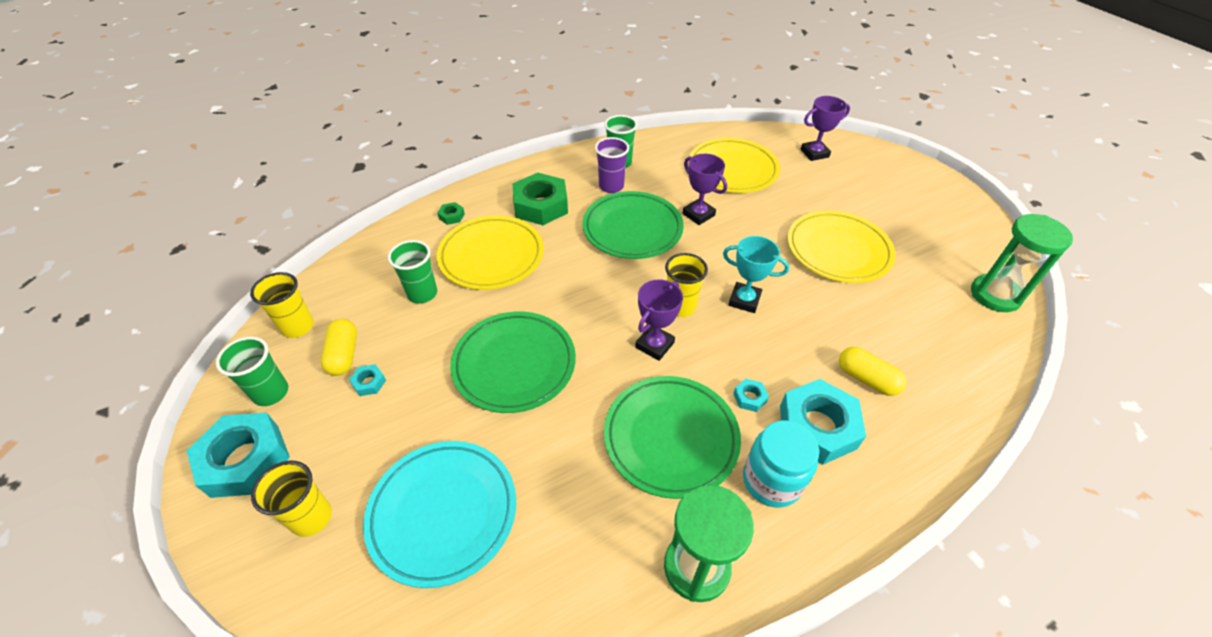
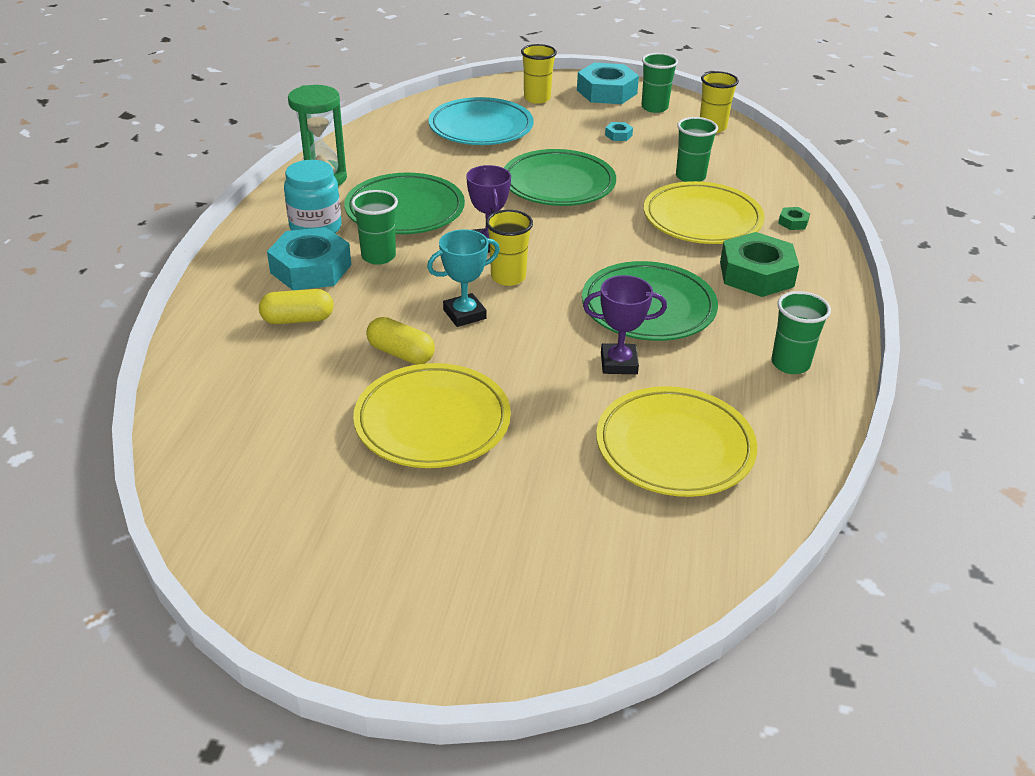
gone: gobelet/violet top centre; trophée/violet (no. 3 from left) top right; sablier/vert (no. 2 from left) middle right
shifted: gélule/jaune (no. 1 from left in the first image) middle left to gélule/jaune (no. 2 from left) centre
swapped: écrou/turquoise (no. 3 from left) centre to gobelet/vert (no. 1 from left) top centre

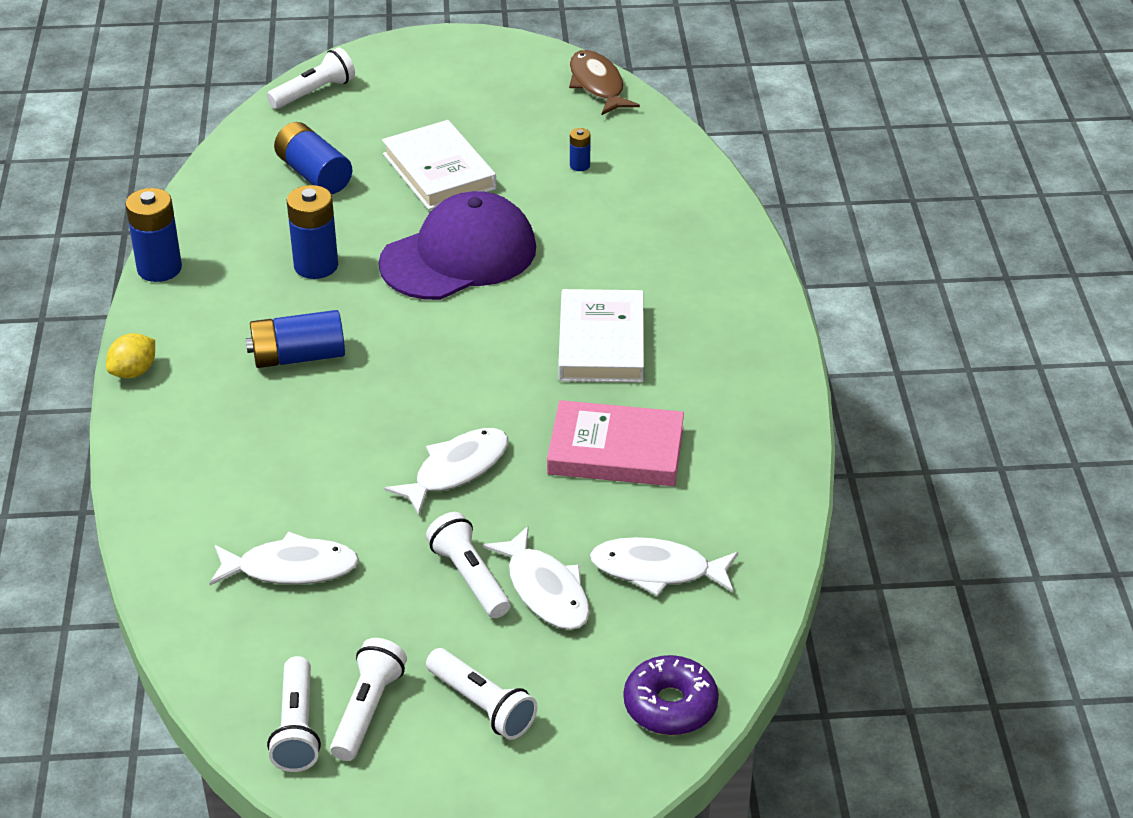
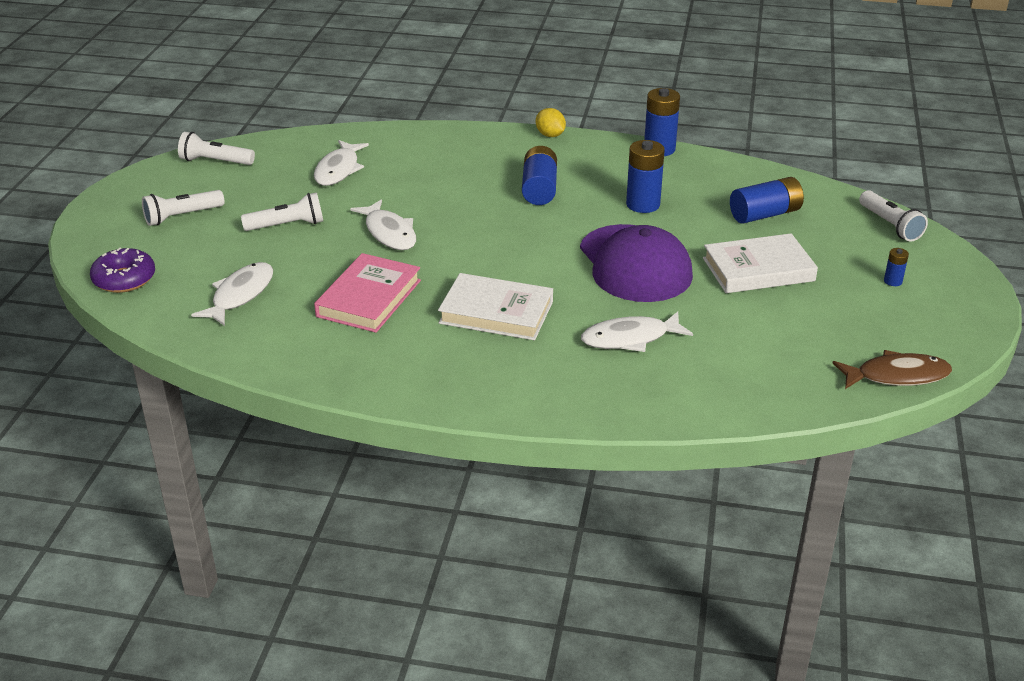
gone: lampe de poche/blanc (no. 3 from left) bottom left
shifted: poisson/blanc (no. 3 from left in the first image) bottom centre to poisson/blanc (no. 4 from left) centre; pile/bleu (no. 5 from left) top centre to middle right

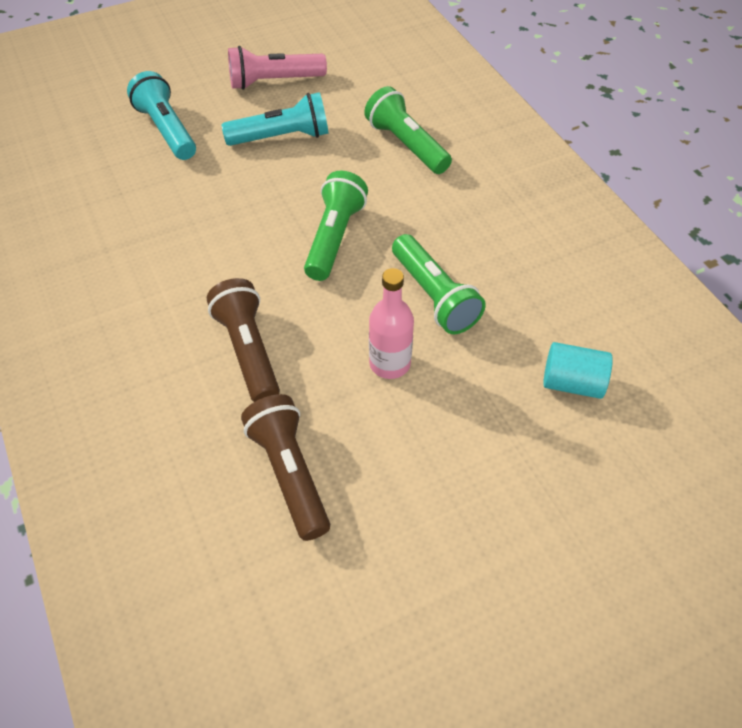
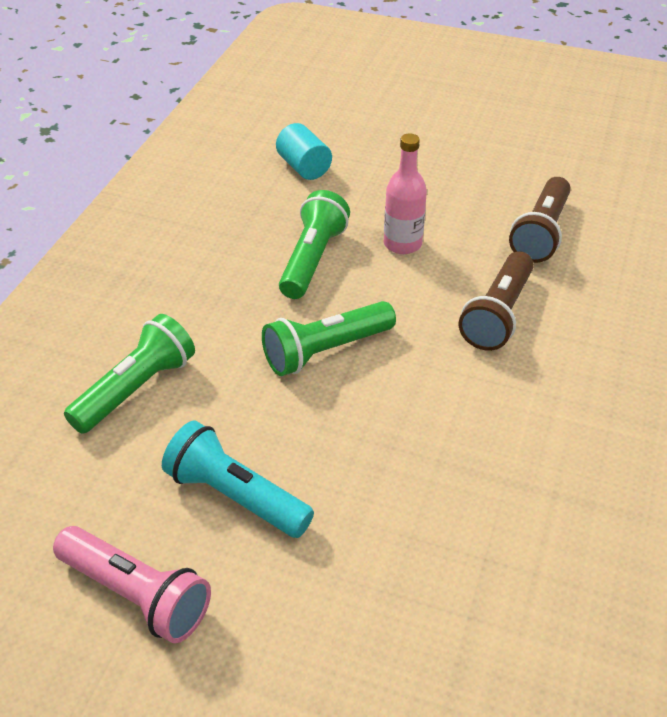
gone: lampe de poche/turquoise (no. 1 from left) top left
rotated: lampe de poche/vert (no. 2 from left in the first image) top centre = middle left 150 degrees counterclockwise

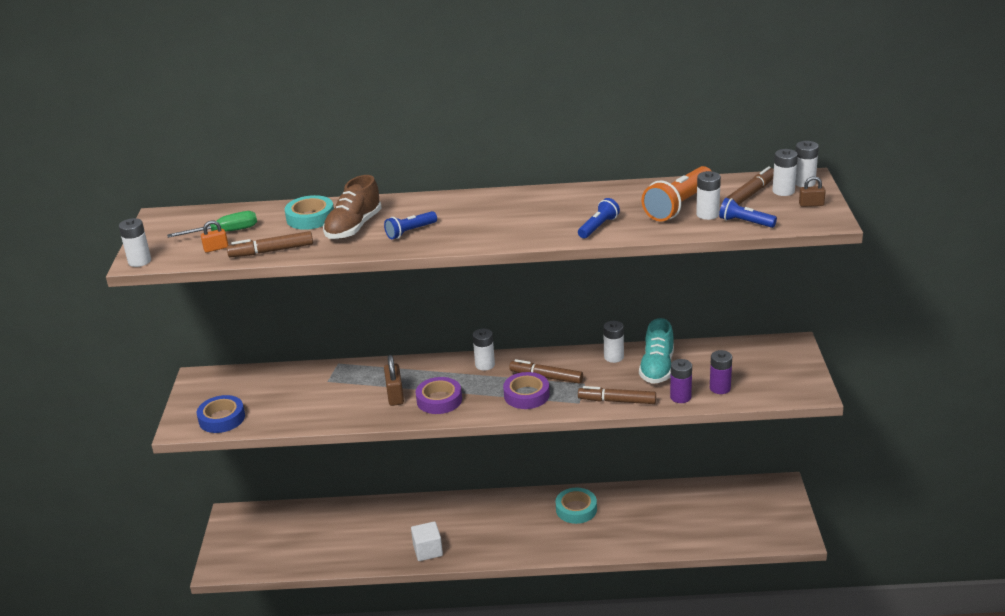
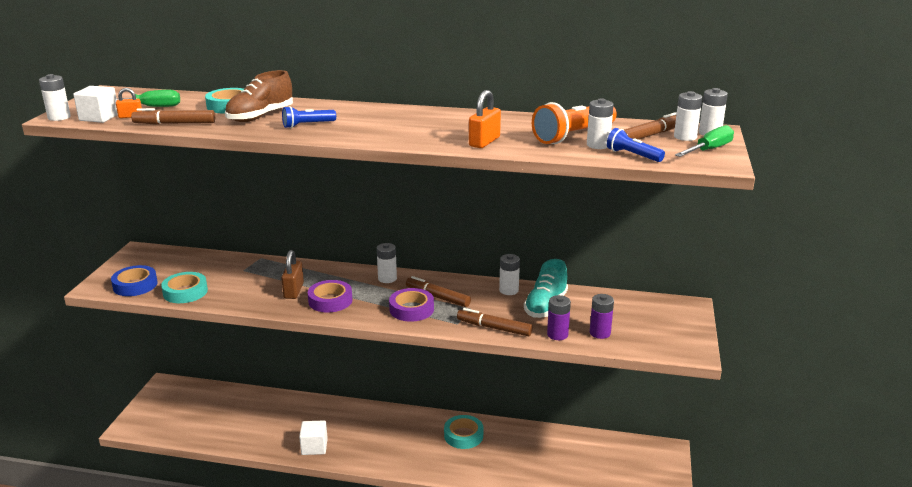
new: cube/blanc (no. 1 from left) top left; ruban adhésif/turquoise (no. 1 from left) middle left
swapped: lampe de poche/bleu (no. 2 from left) centre to cadenas/orange (no. 2 from left) top centre; cadenas/marron (no. 2 from left) top right to tournevis/vert (no. 2 from left) top right

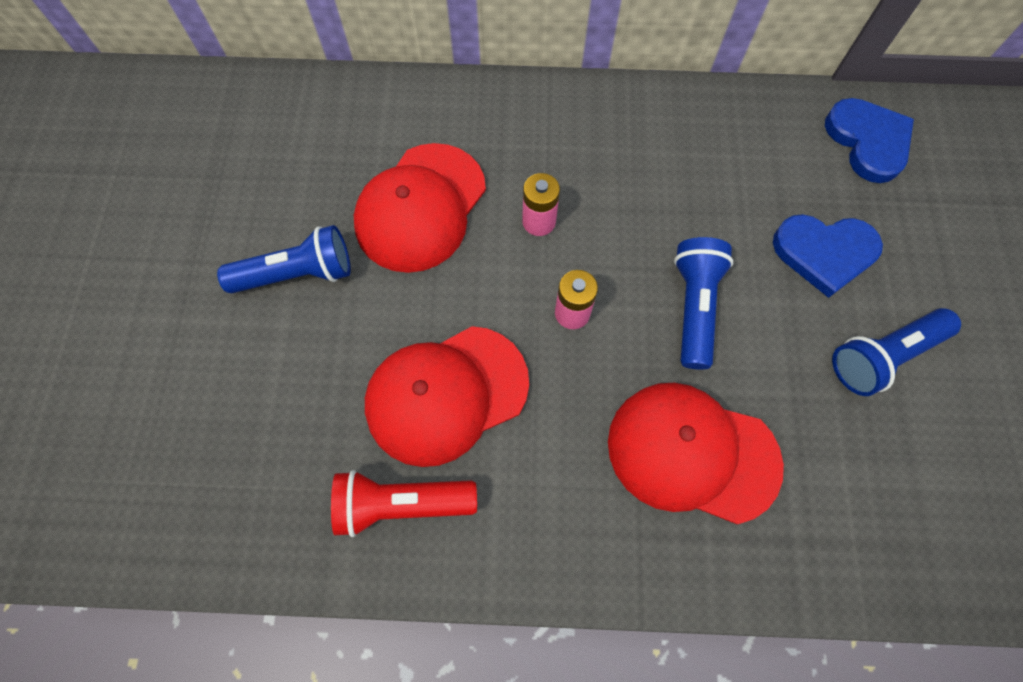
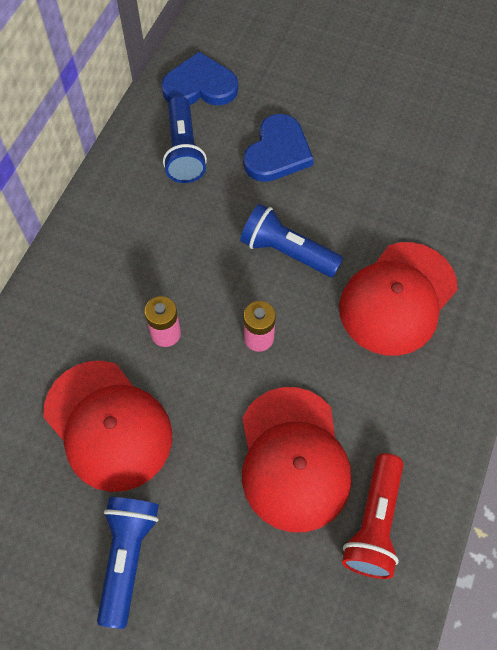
shifted: lampe de poche/bleu (no. 3 from left in the first image) middle right to lampe de poche/bleu (no. 2 from left) top centre

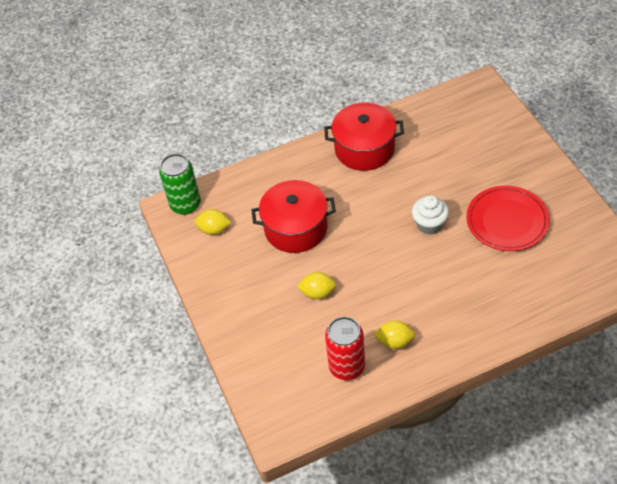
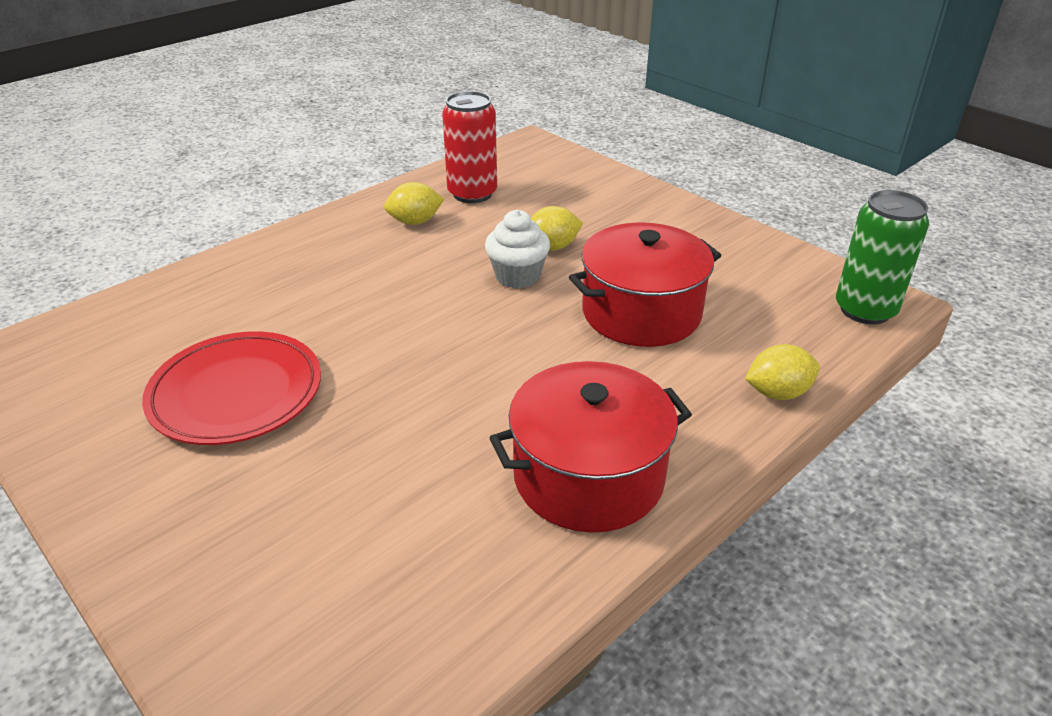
shifted: citron/jaune (no. 1 from left in the first image) centre to citron/jaune (no. 3 from left) middle right; muffin/blanc middle right to centre

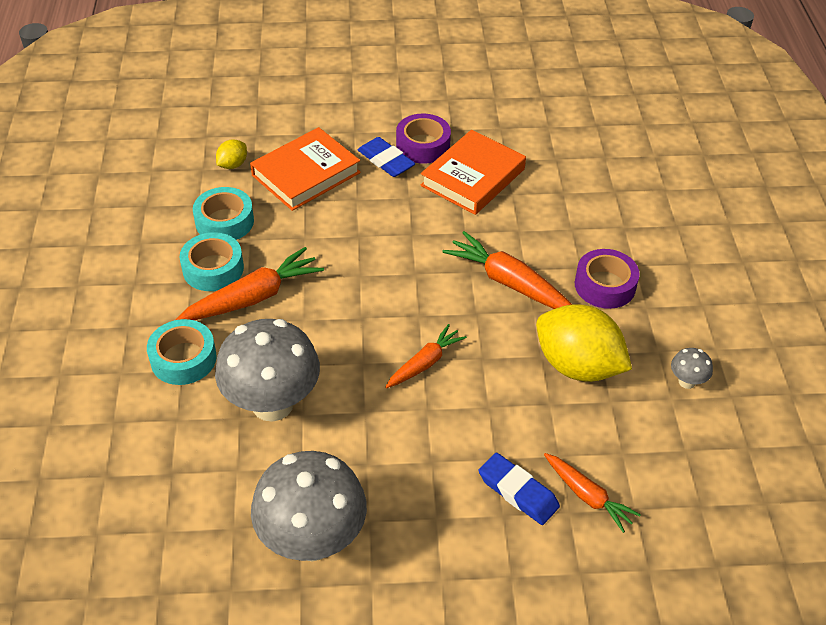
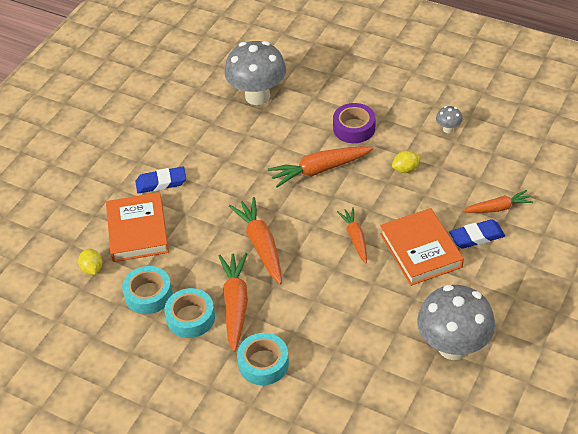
gone: ruban adhésif/violet (no. 1 from left) top centre
new: carotte/orange (no. 2 from left) centre
shifted: champignon/gris (no. 1 from left) middle left to top centre; livre/orange (no. 2 from left) top centre to middle right
scaled: citron/jaune (no. 2 from left) middle right = middle right x0.45

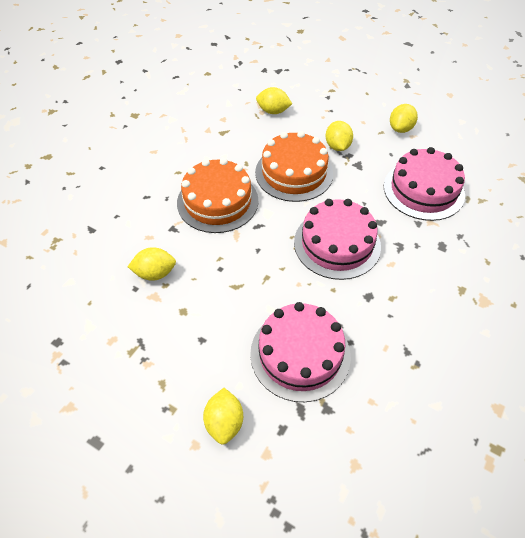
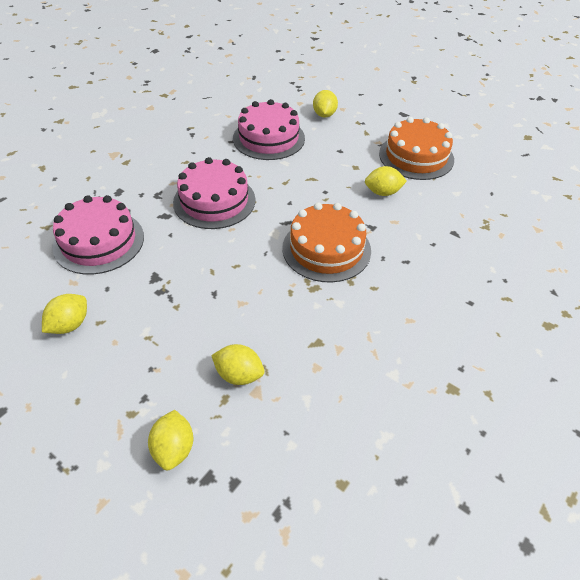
shifted: gâteau/orange (no. 2 from left) top centre to top right; citron/jaune (no. 4 from left in the first image) top centre to citron/jaune (no. 2 from left) bottom left

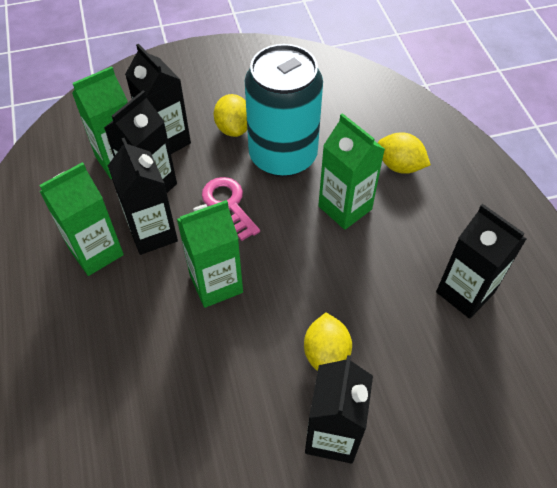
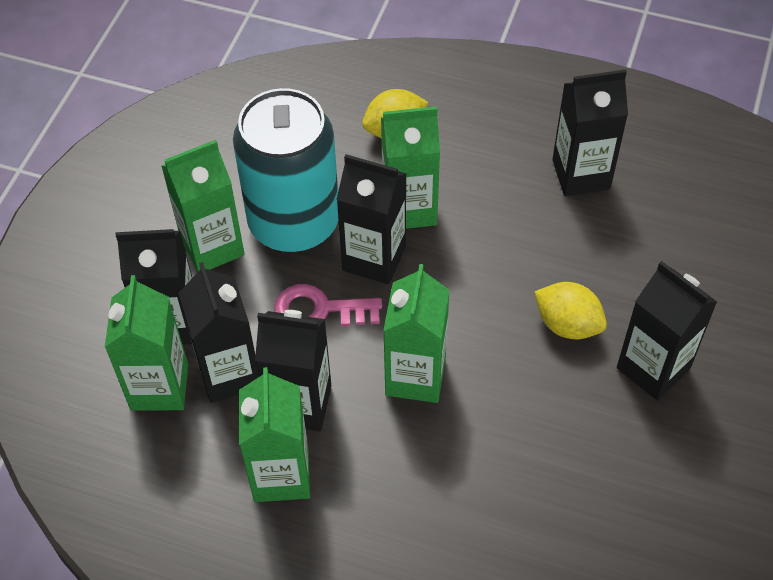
new: brique de lait/noir (no. 4 from left) centre
swapped: citron/jaune (no. 1 from left) top centre to brique de lait/vert (no. 2 from left) middle left

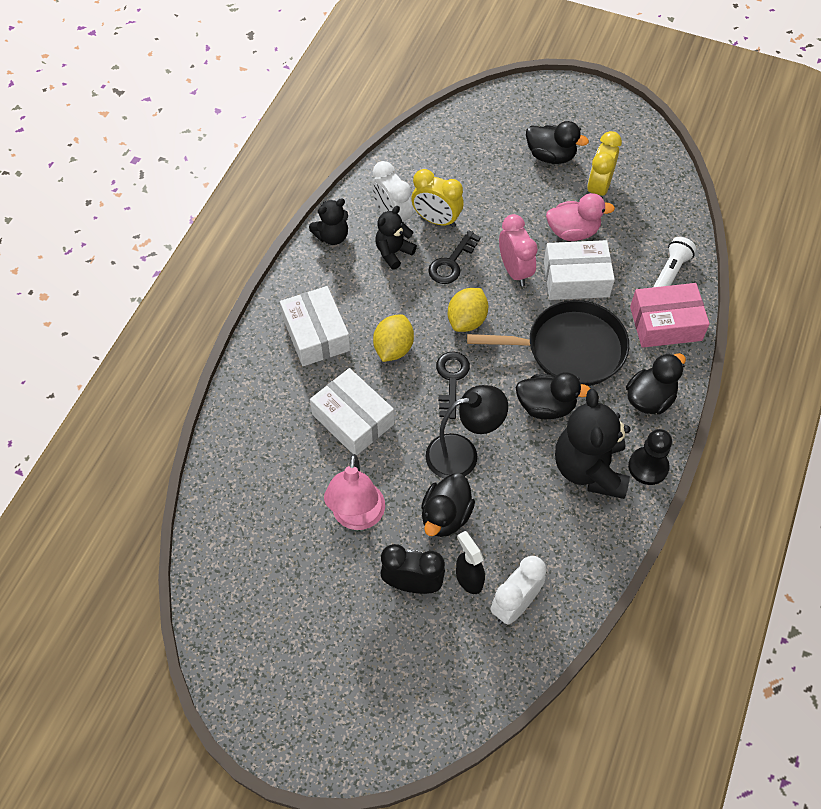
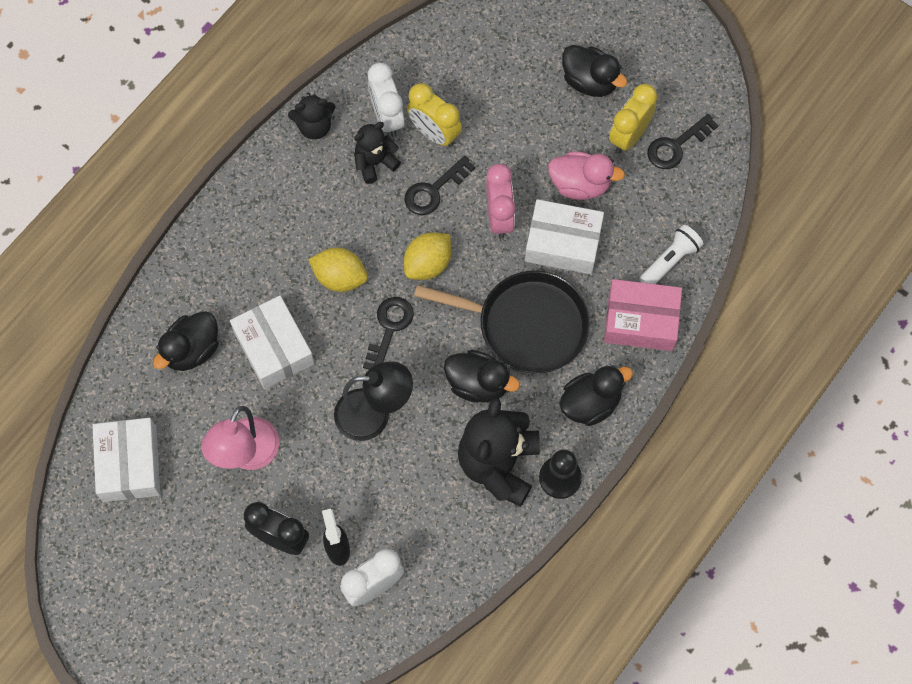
new: clé/noir (no. 3 from left) top right
shifted: boîte/blanc (no. 1 from left) centre to bottom left; canard/noir (no. 1 from left) centre to middle left
rotated: citron/jaune (no. 1 from left) centre = centre 75 degrees clockwise

